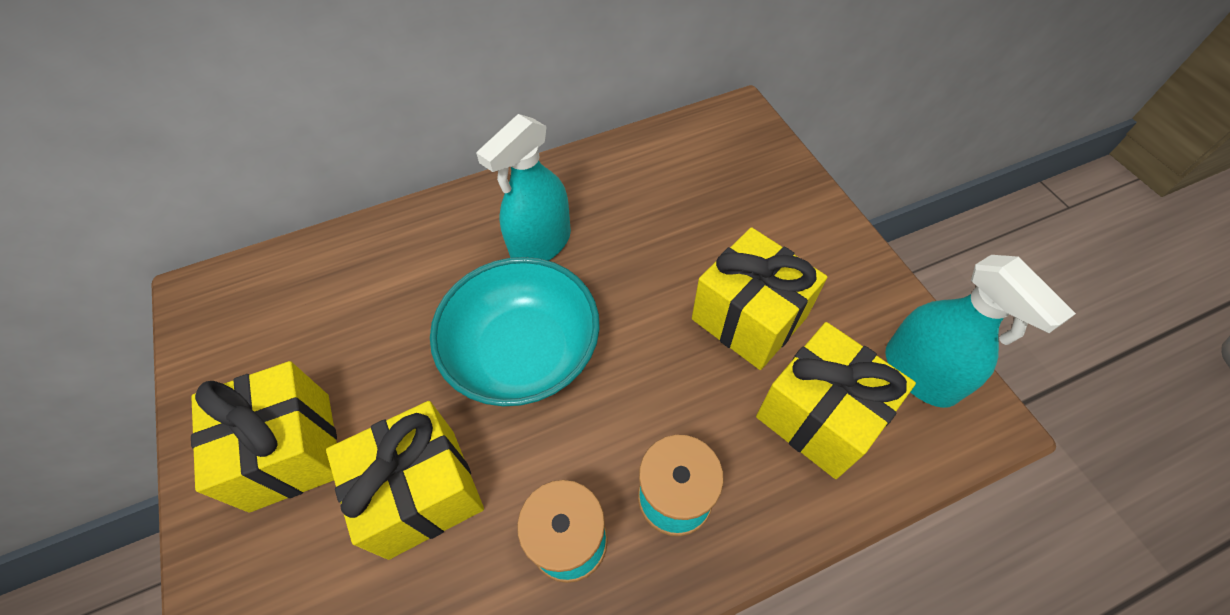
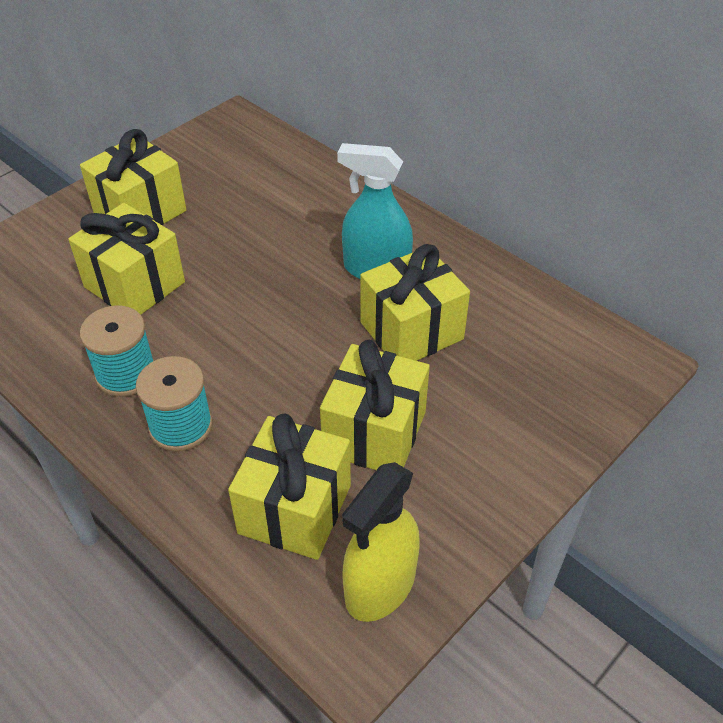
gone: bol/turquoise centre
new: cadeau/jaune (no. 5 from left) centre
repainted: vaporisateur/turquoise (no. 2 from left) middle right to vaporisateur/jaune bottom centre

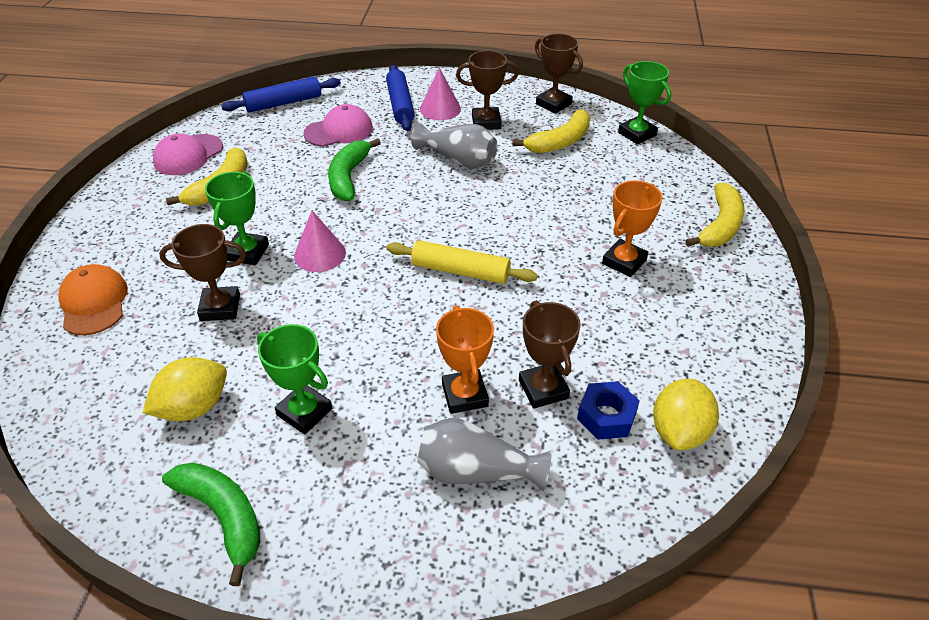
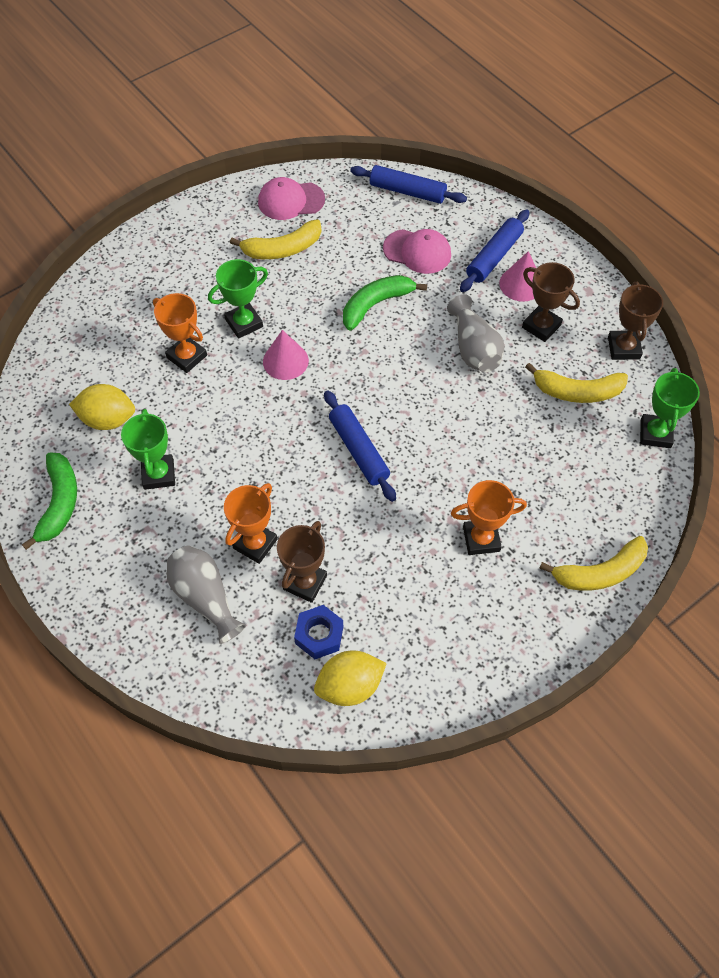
gone: casquette/orange middle left
repainted: trophée/marron (no. 1 from left) middle left to trophée/orange (no. 1 from left) middle left; rouleau à pâtisserie/jaune centre to rouleau à pâtisserie/bleu (no. 1 from left) centre

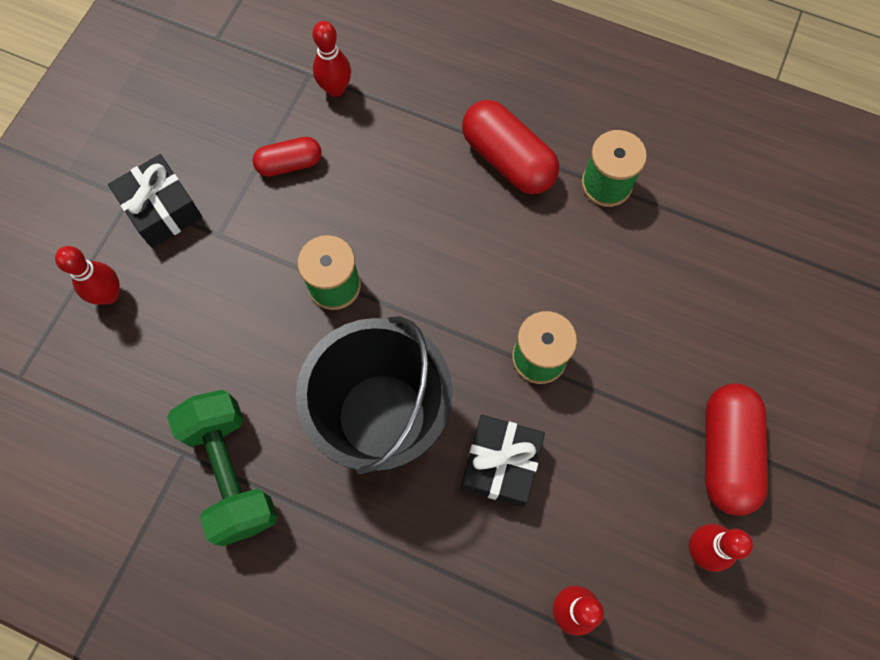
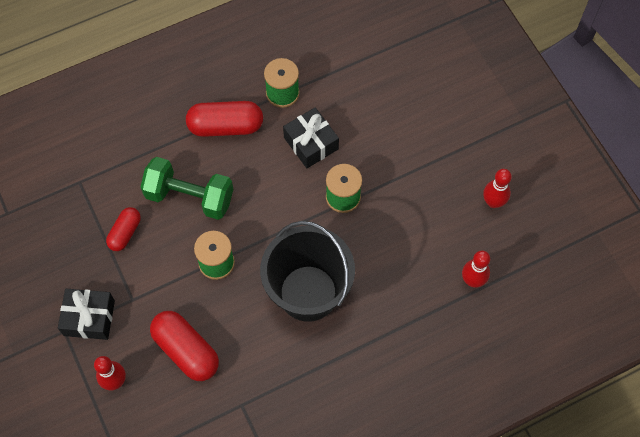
gone: quille/rouge (no. 2 from left) top centre
shifted: haltère/vert bottom left to middle left; cadeau/noir (no. 2 from left) bottom centre to top centre; gélule/rouge (no. 3 from left in the first image) bottom right to gélule/rouge (no. 2 from left) bottom left

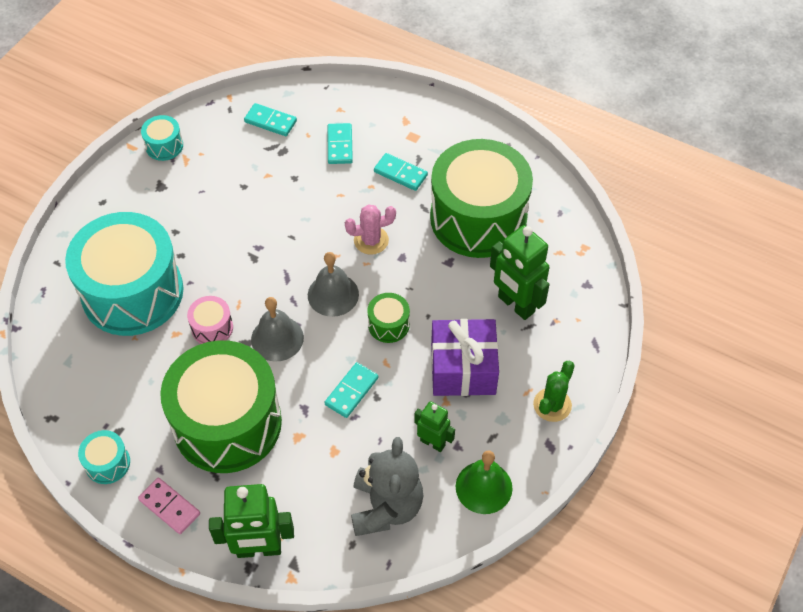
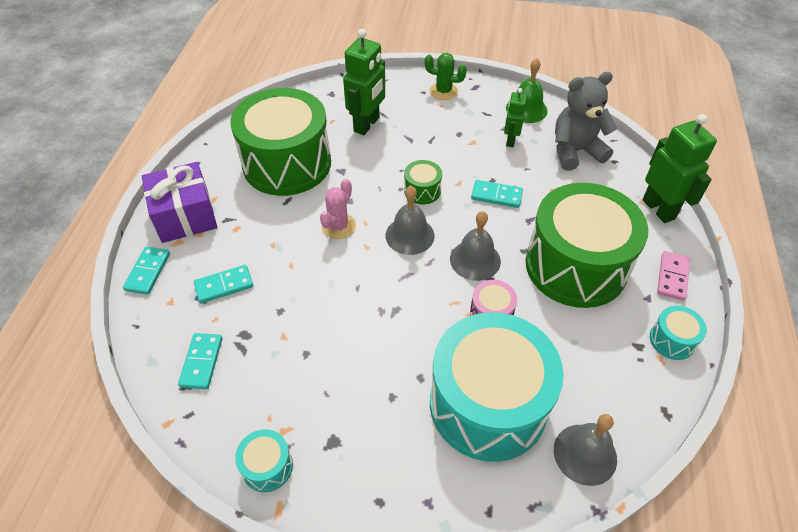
new: cloche/gris (no. 3 from left) bottom right
shifted: domino/turquoise (no. 4 from left in the first image) top centre to domino/turquoise (no. 1 from left) middle left; cadeau/violet centre to middle left
rotated: cactus/rose centre = centre 60 degrees clockwise

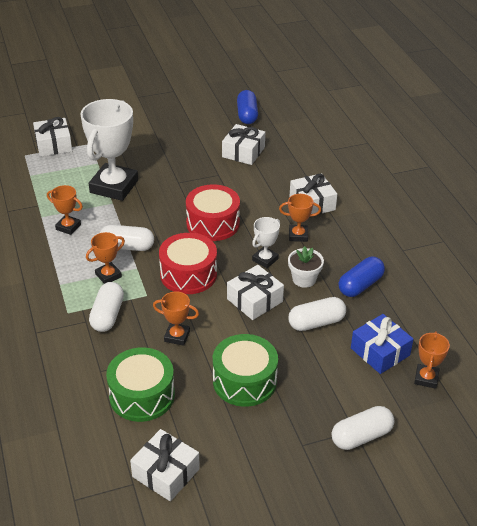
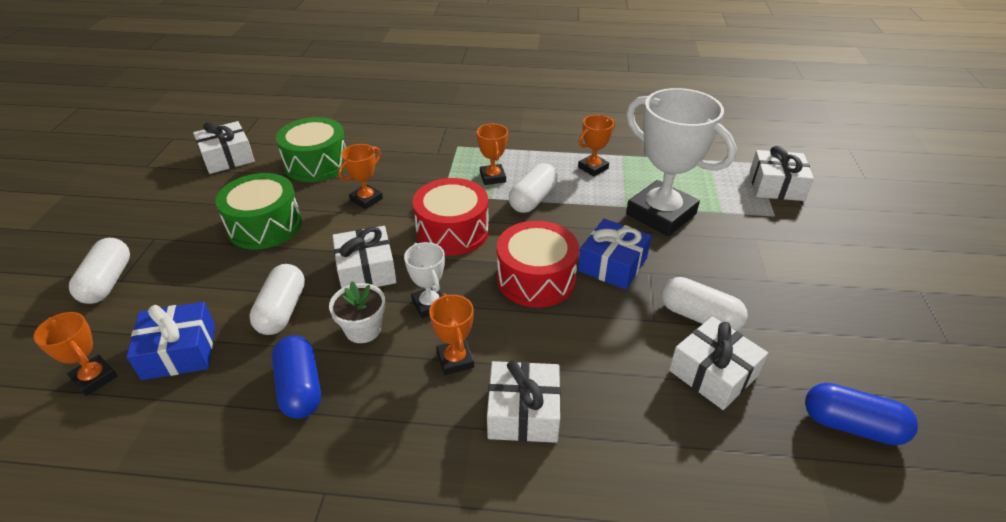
new: cadeau/bleu (no. 2 from left) centre
shifted: gélule/blanc (no. 1 from left in the first image) middle left to gélule/blanc (no. 4 from left) middle right
rotated: trophée/orange (no. 4 from left in the first image) centre = centre 45 degrees counterclockwise

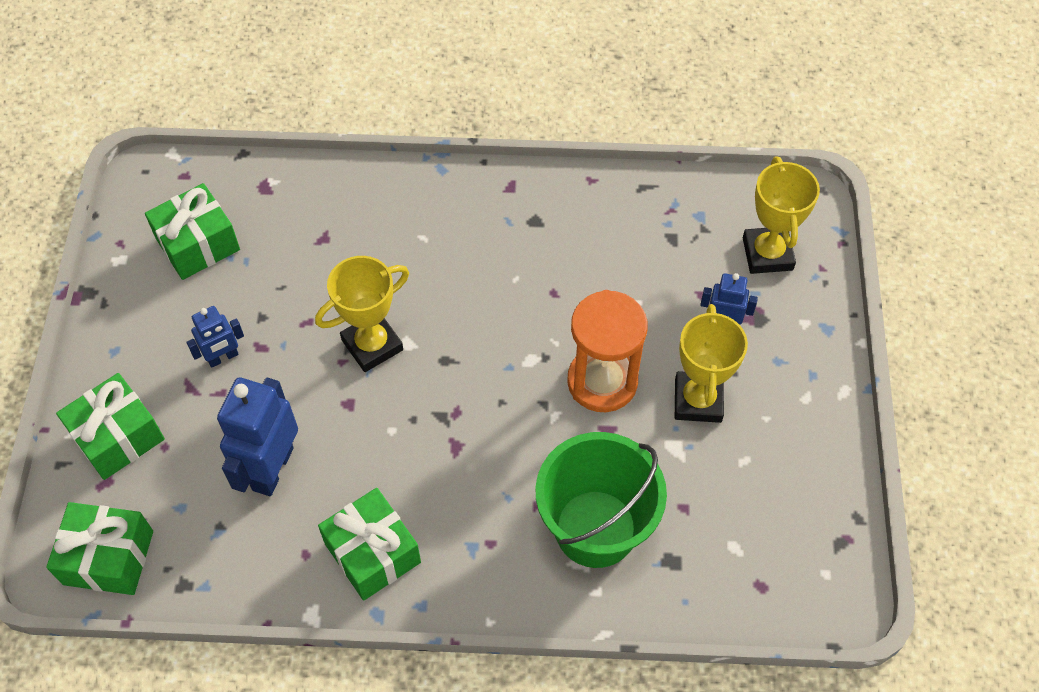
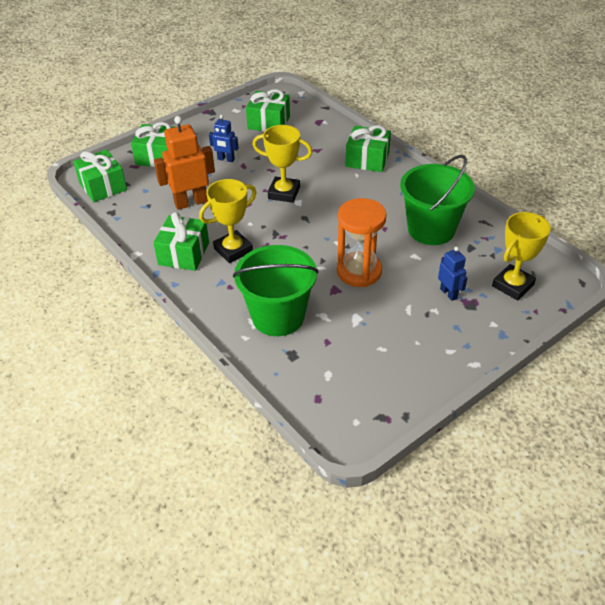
new: cadeau/vert (no. 5 from left) top centre; seau/vert (no. 2 from left) top right
shifted: trophée/jaune (no. 2 from left in the first image) middle right to trophée/jaune (no. 1 from left) centre
repainted: robot/bleu (no. 2 from left) middle left to robot/orange top left

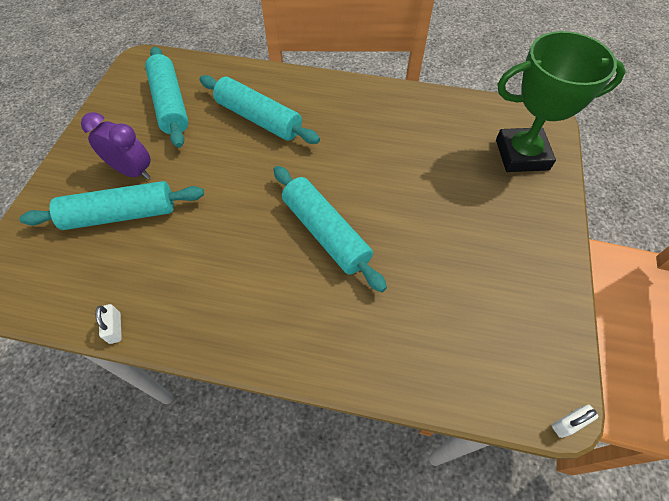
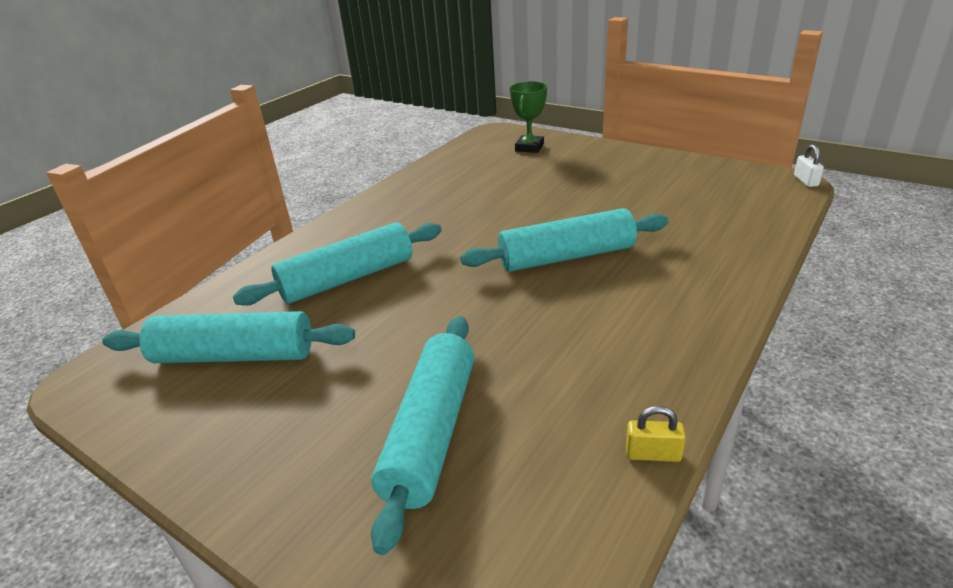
gone: réveil/violet top left
repainted: cadenas/blanc (no. 1 from left) middle left to cadenas/jaune bottom right
scaled: trophée/vert top right = top centre x0.55

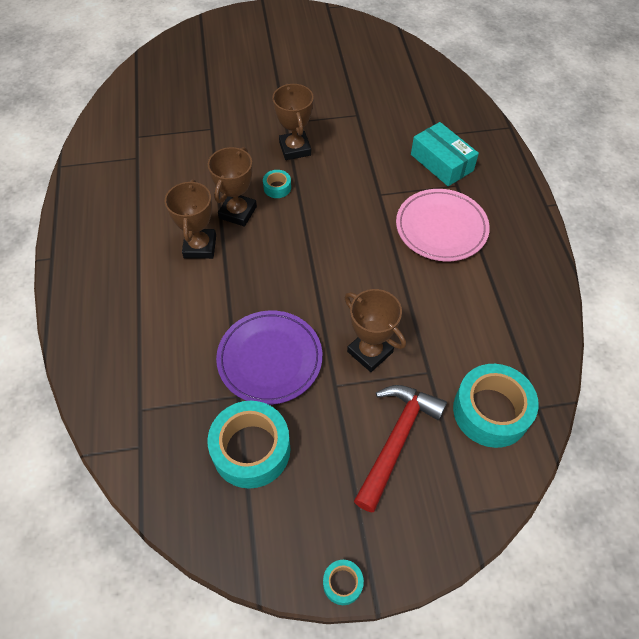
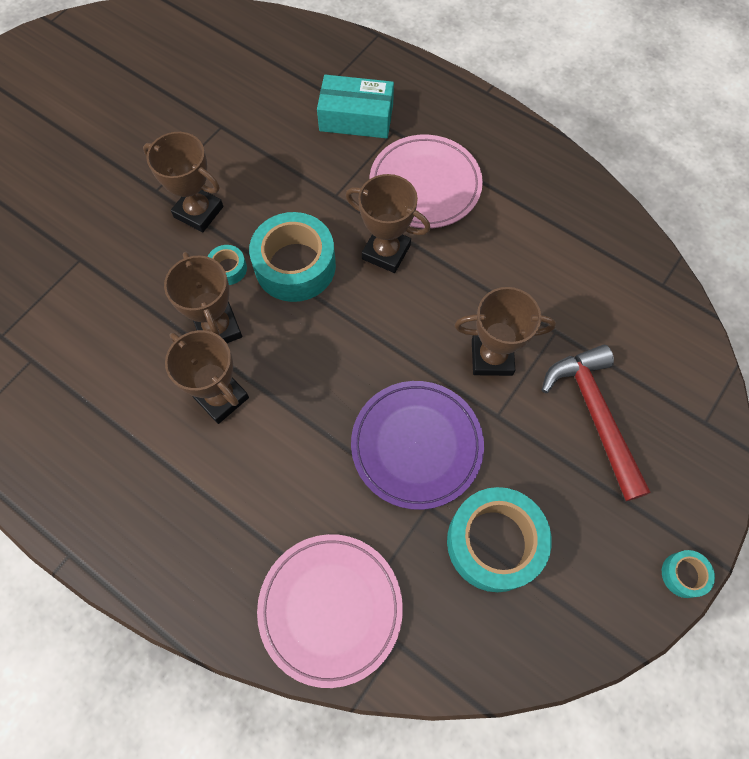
new: assiette/rose (no. 1 from left) bottom centre; trophée/marron (no. 4 from left) top centre
shifted: ruban adhésif/turquoise (no. 4 from left in the first image) middle right to ruban adhésif/turquoise (no. 2 from left) centre

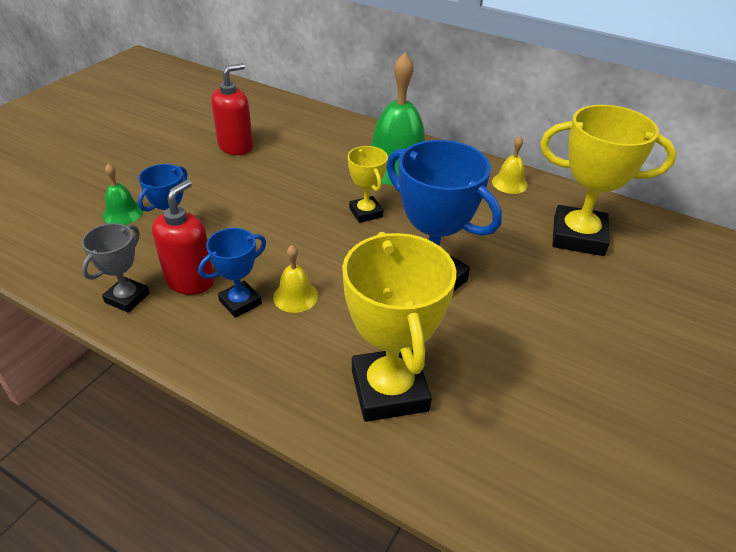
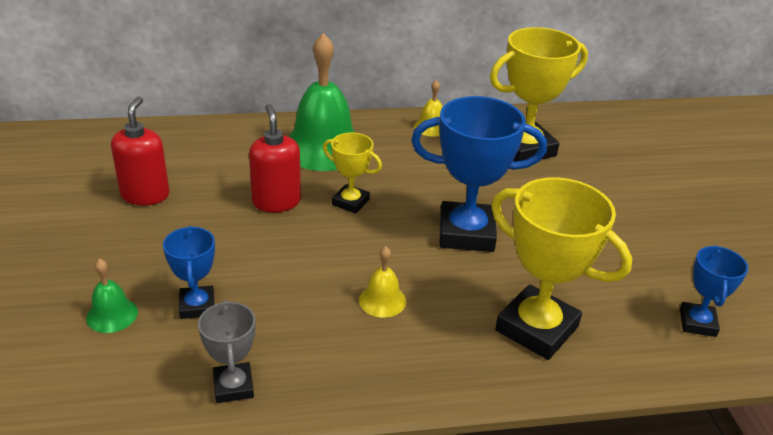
shifted: distributeur de savon/rouge (no. 1 from left in the first image) middle left to distributeur de savon/rouge (no. 2 from left) centre; trophée/bleu (no. 2 from left in the first image) middle left to trophée/bleu (no. 3 from left) bottom right

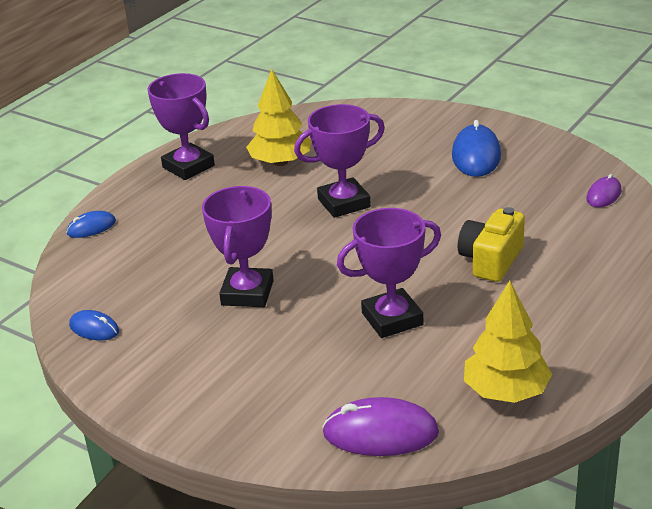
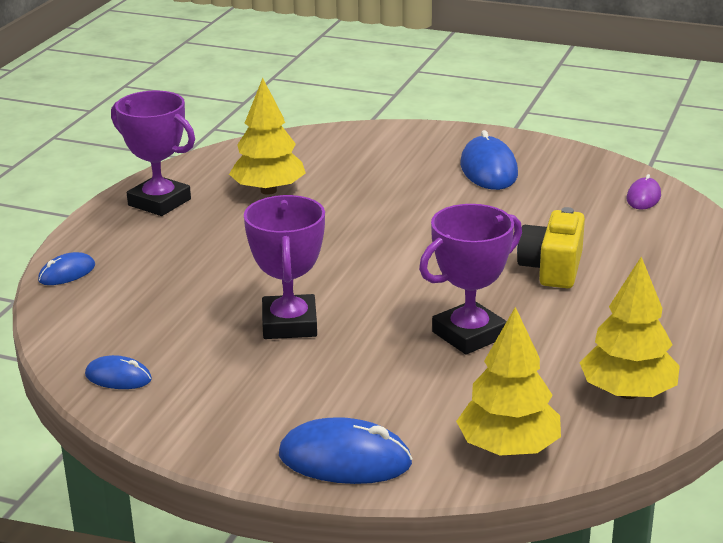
gone: trophée/violet (no. 3 from left) top centre
new: souris/bleu (no. 3 from left) bottom centre
swapped: souris/violet (no. 1 from left) bottom centre to arbre/jaune (no. 2 from left) bottom right

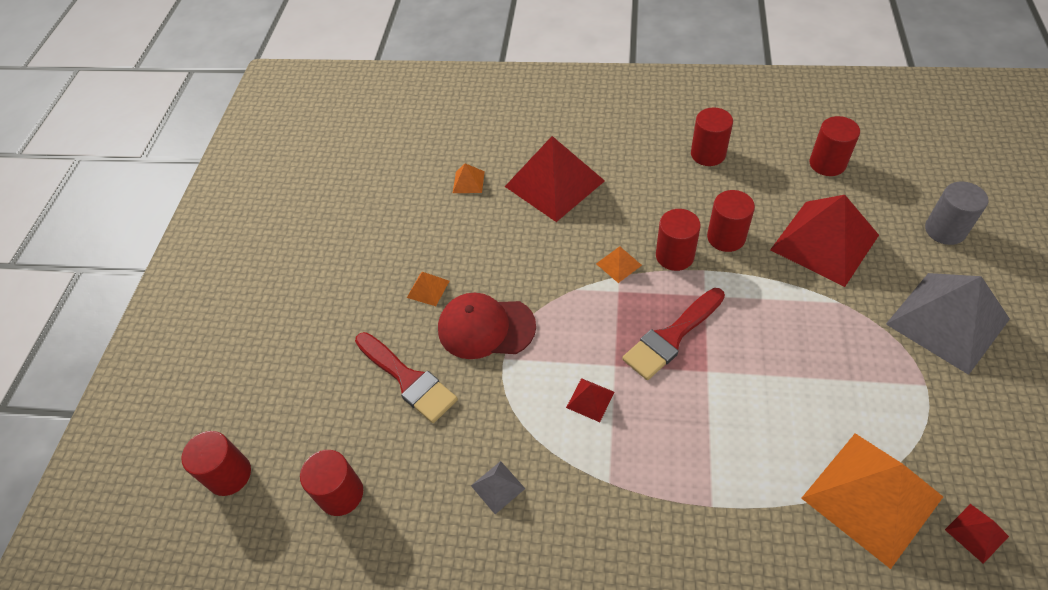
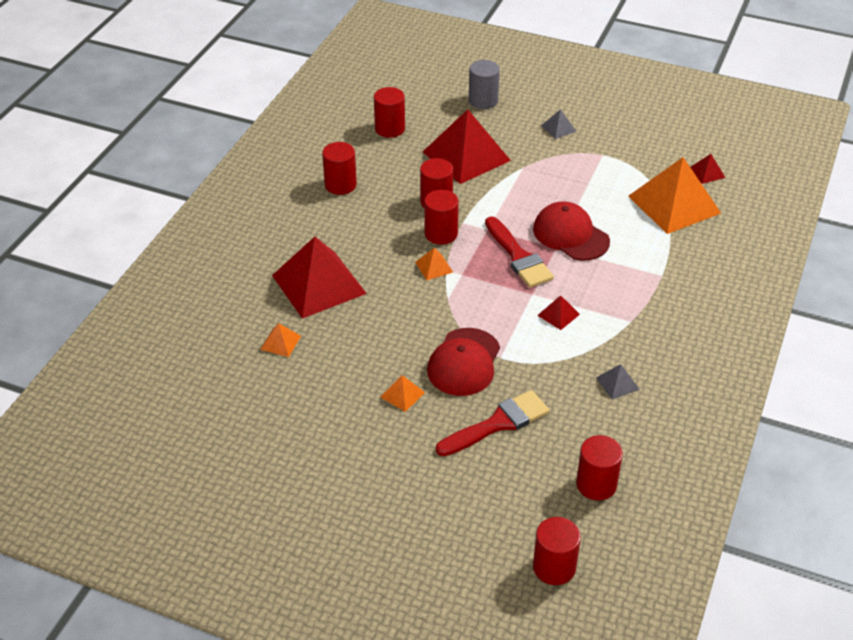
new: casquette/rouge (no. 2 from left) middle right
scaled: pyramide/gris (no. 2 from left in the first image) middle right = top centre x0.42

